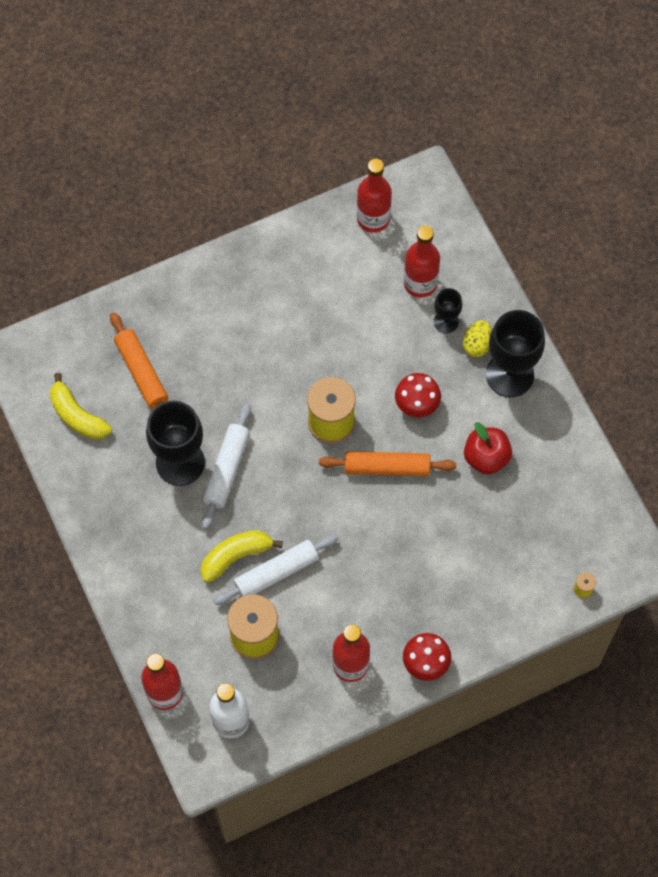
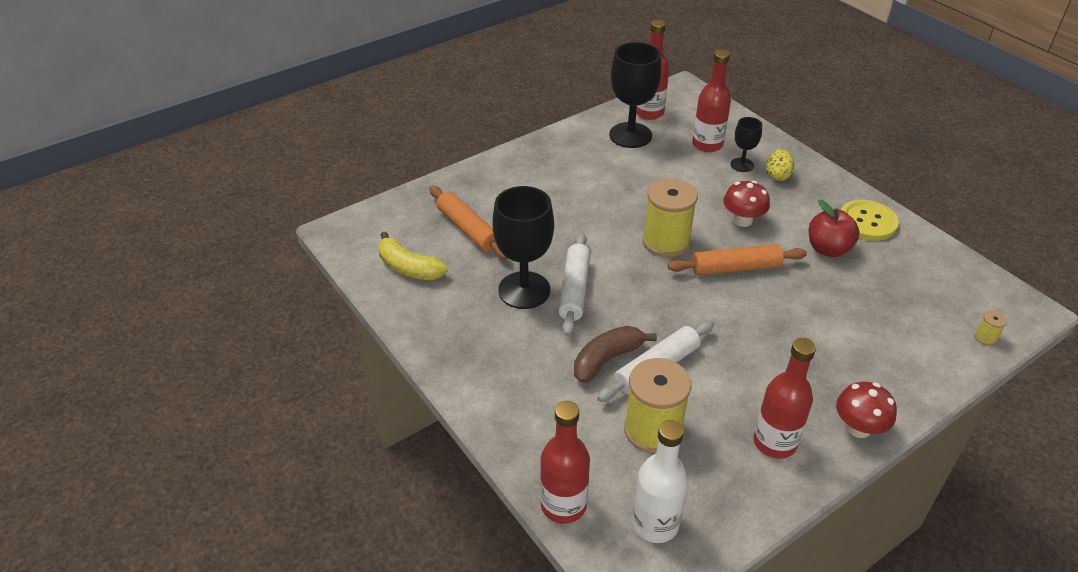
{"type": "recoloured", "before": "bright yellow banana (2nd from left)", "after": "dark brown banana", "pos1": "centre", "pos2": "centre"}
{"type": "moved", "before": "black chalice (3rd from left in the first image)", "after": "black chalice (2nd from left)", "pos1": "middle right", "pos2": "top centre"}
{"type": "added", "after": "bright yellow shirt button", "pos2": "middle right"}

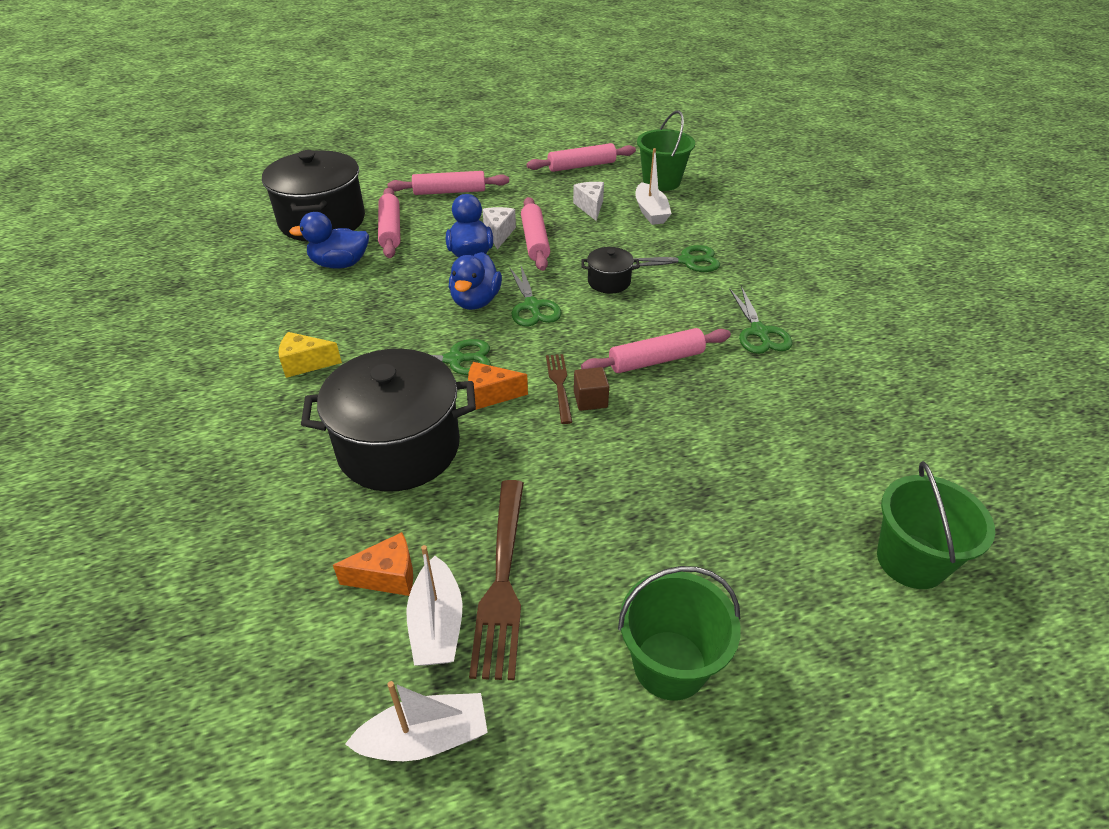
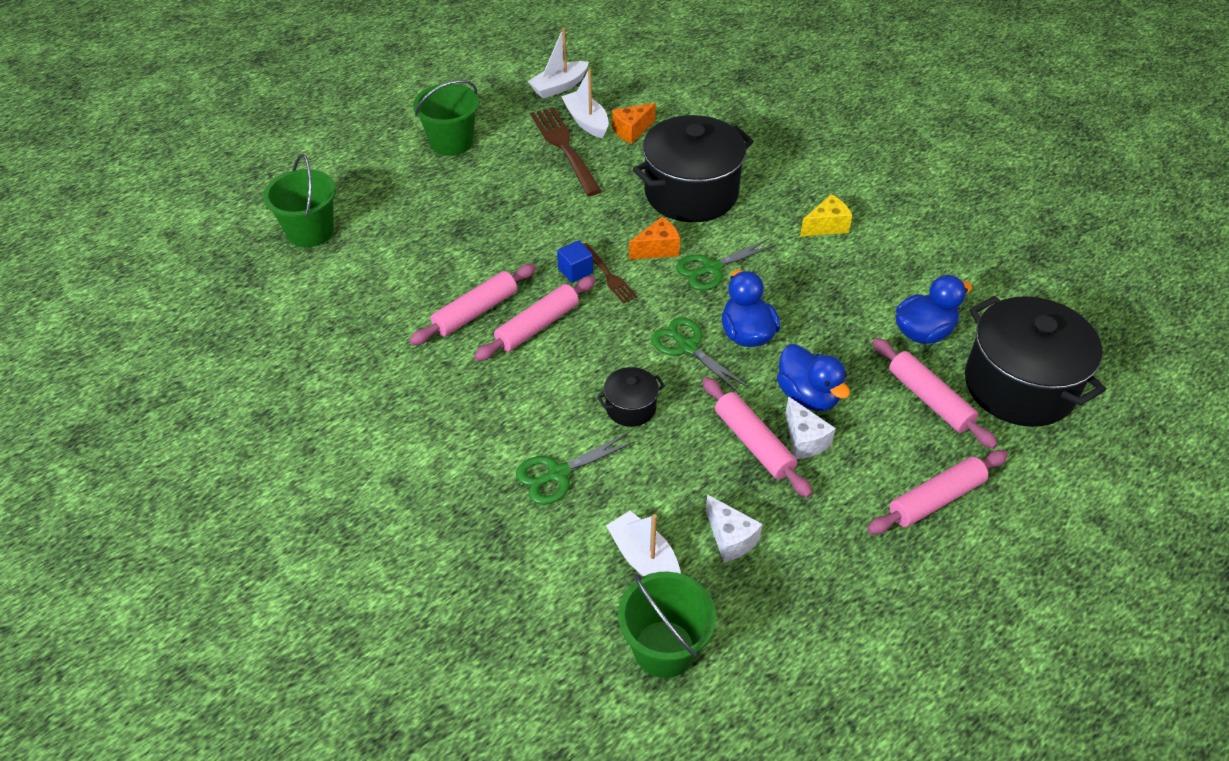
{"type": "moved", "before": "rose-pink dough roller (4th from left in the first image)", "after": "rose-pink dough roller (1st from left)", "pos1": "top centre", "pos2": "centre"}
{"type": "recoloured", "before": "dark brown solid cube", "after": "royal blue solid cube", "pos1": "centre", "pos2": "centre"}
{"type": "removed", "before": "green scissors (4th from left)", "pos1": "middle right"}

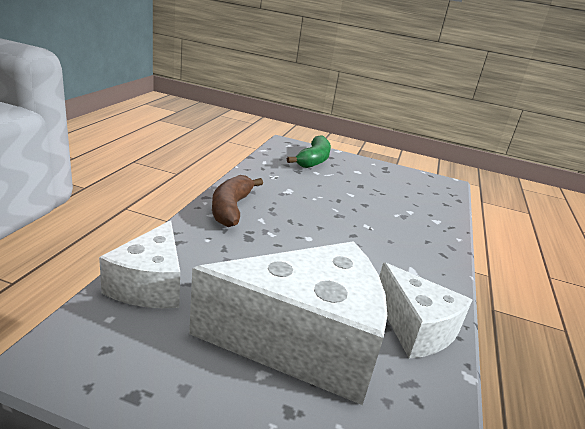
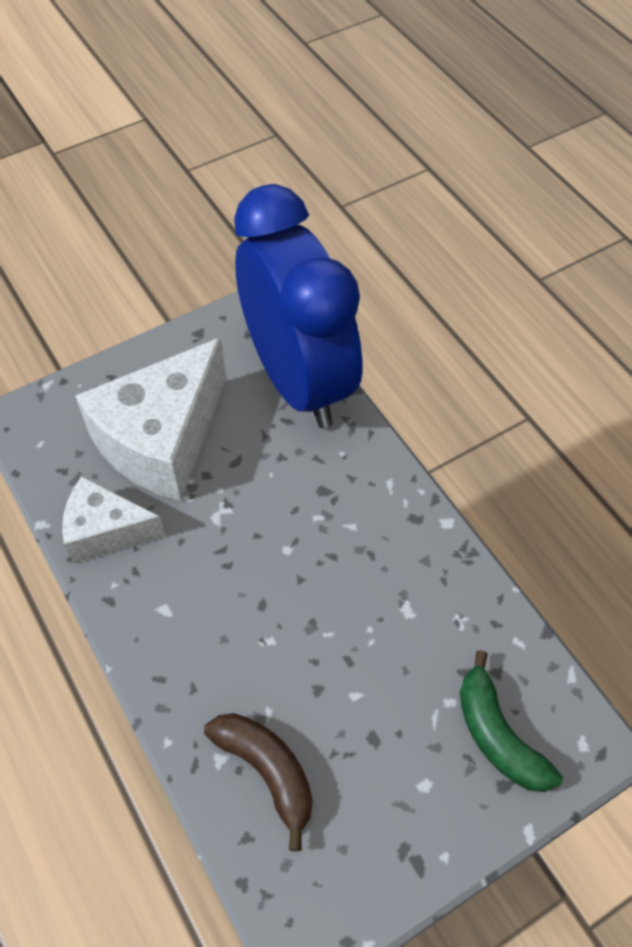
{"type": "moved", "before": "dark brown banana", "pos1": "centre", "pos2": "bottom centre"}
{"type": "replaced", "before": "white cheese (1st from left)", "after": "royal blue bedside clock", "pos1": "middle left", "pos2": "top centre"}

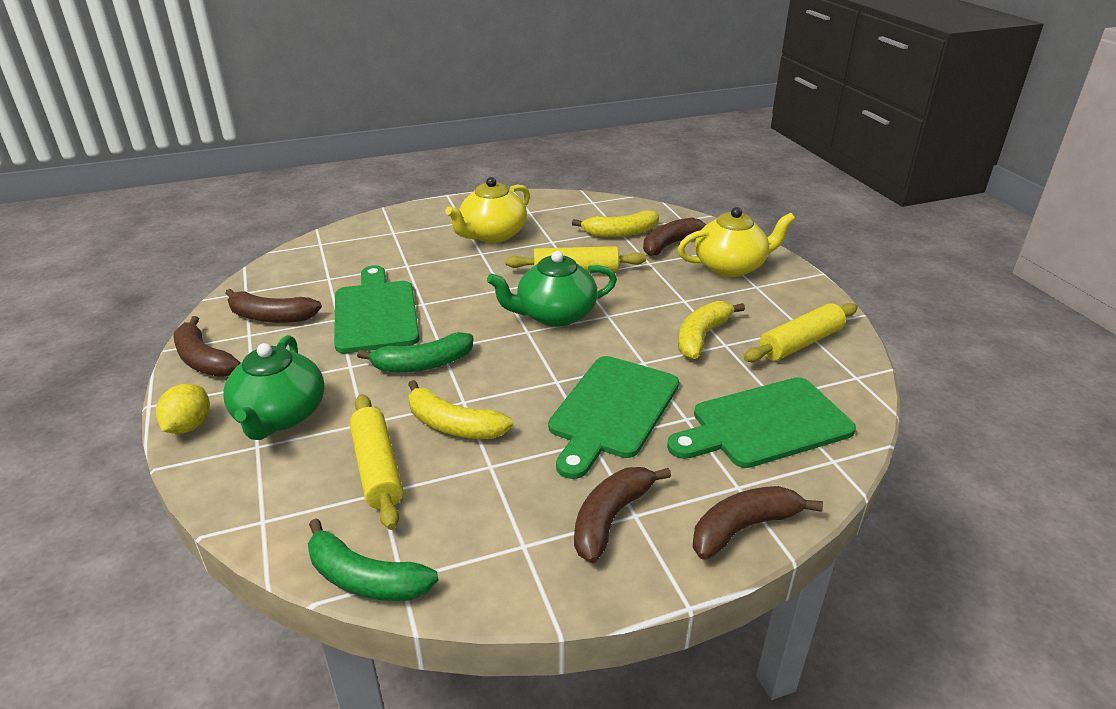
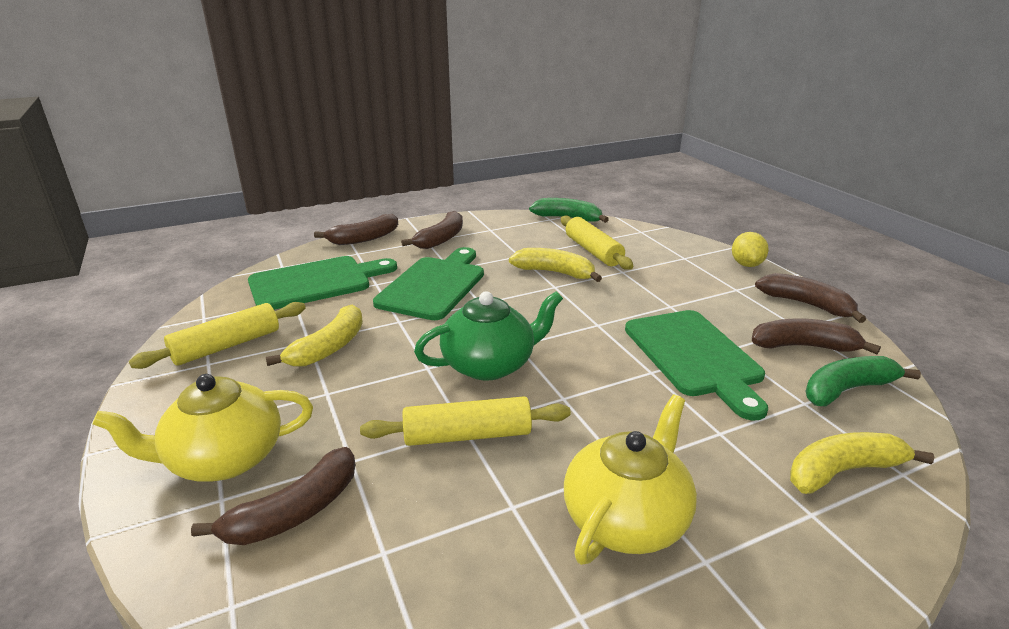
{"type": "moved", "before": "bright yellow banana (2nd from left in the first image)", "after": "bright yellow banana (3rd from left)", "pos1": "top centre", "pos2": "bottom right"}
{"type": "moved", "before": "green banana (2nd from left)", "pos1": "centre", "pos2": "middle right"}
{"type": "removed", "before": "green china teapot (1st from left)", "pos1": "middle left"}

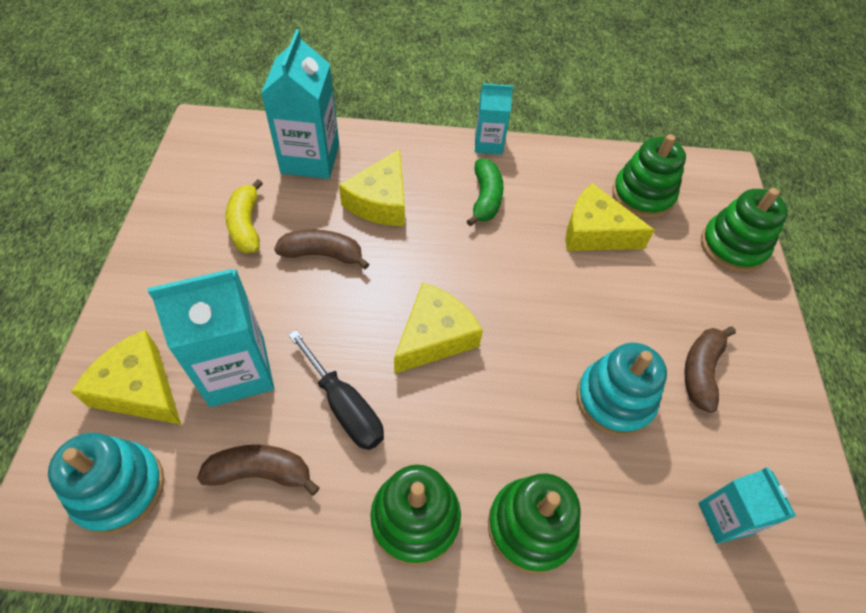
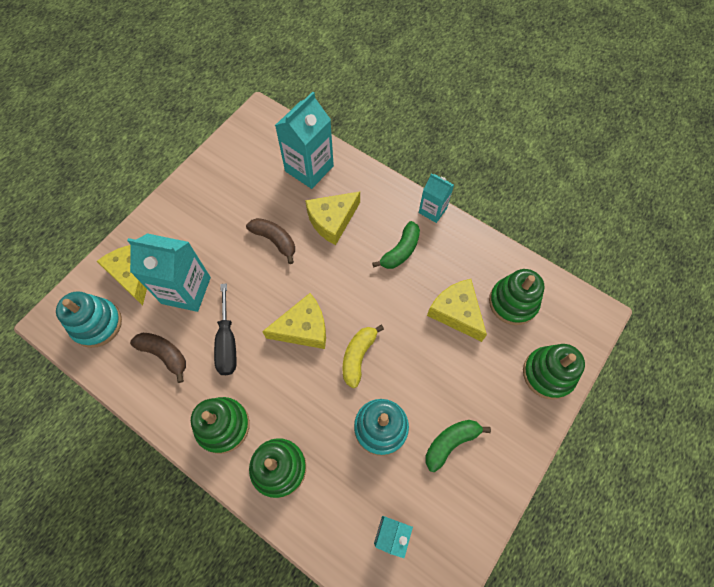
{"type": "moved", "before": "bright yellow banana", "pos1": "middle left", "pos2": "centre"}
{"type": "recoloured", "before": "dark brown banana (3rd from left)", "after": "green banana (2nd from left)", "pos1": "middle right", "pos2": "bottom centre"}

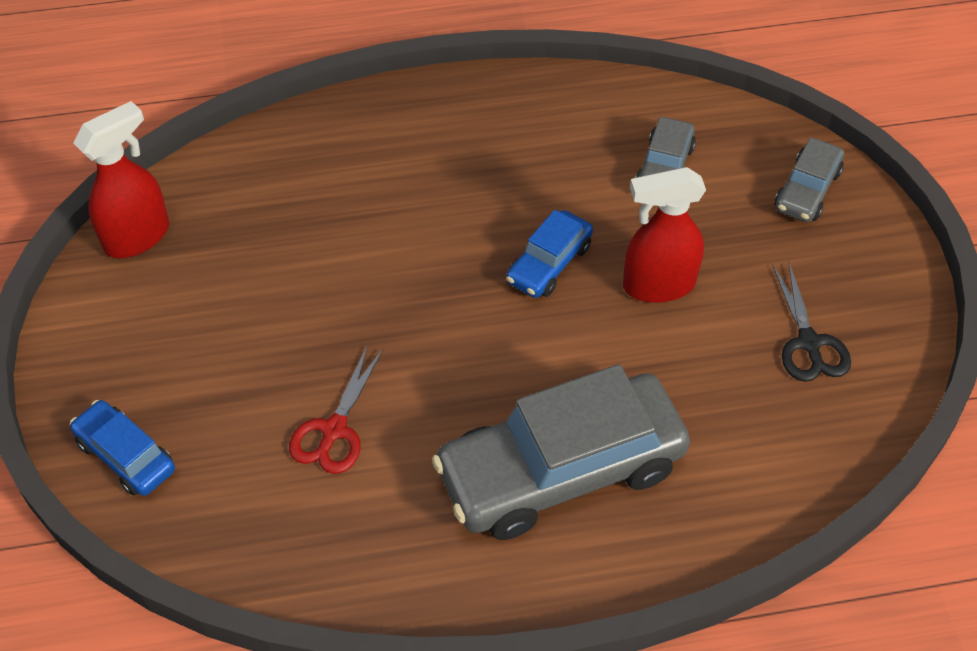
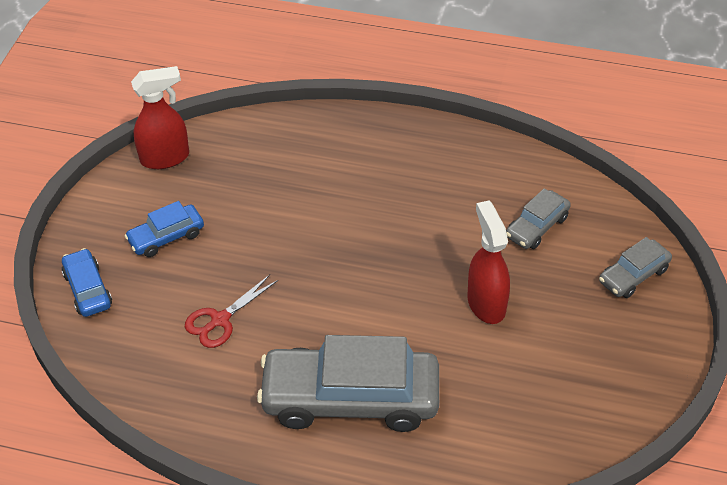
{"type": "moved", "before": "royal blue automobile (2nd from left)", "pos1": "centre", "pos2": "middle left"}
{"type": "turned", "before": "red spray bottle (2nd from left)", "pos1": "middle right", "pos2": "middle right", "turn": 60}
{"type": "removed", "before": "black scissors", "pos1": "middle right"}

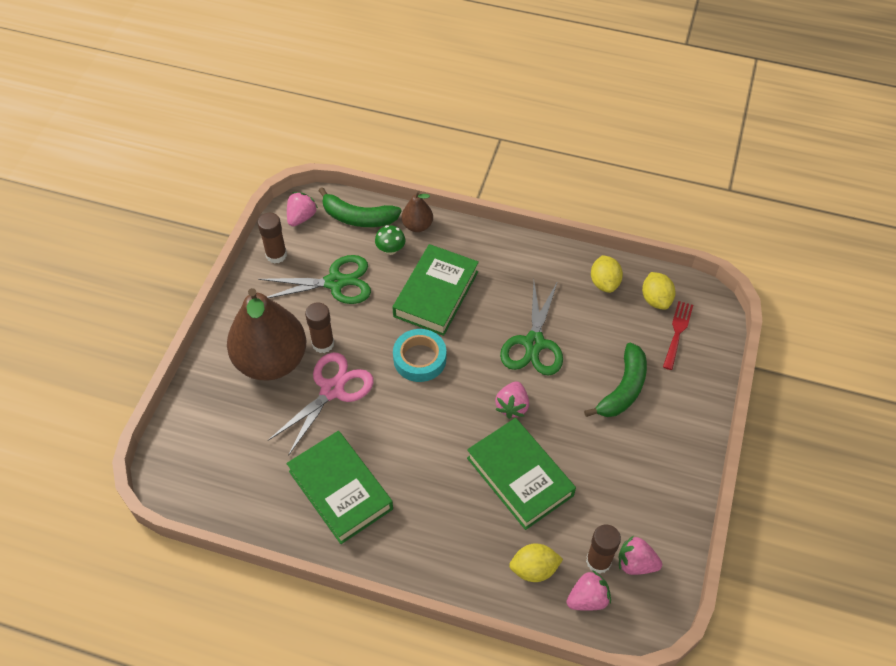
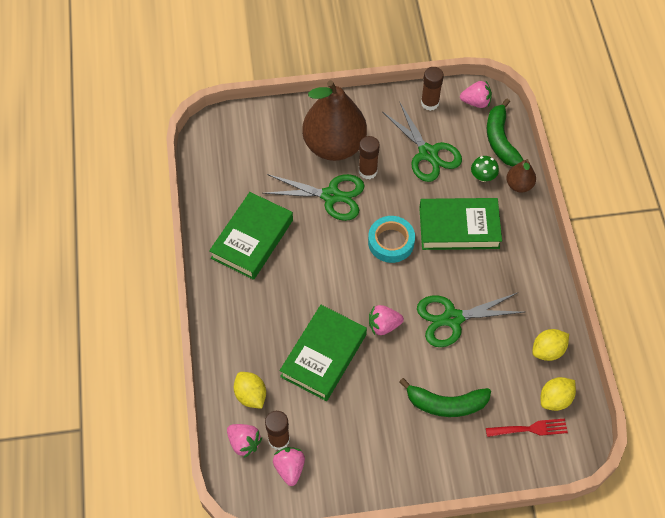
{"type": "recoloured", "before": "rose-pink scissors", "after": "green scissors (1st from left)", "pos1": "centre", "pos2": "centre"}

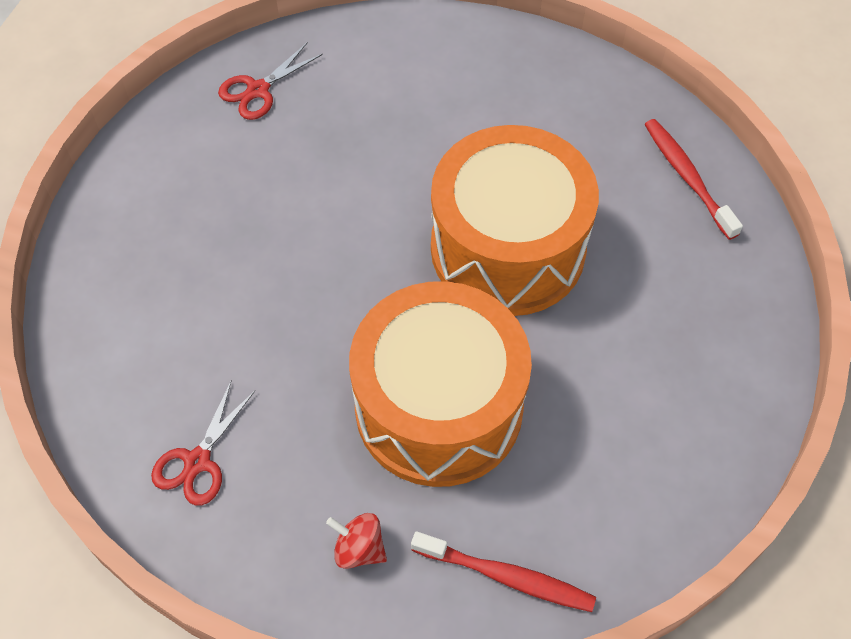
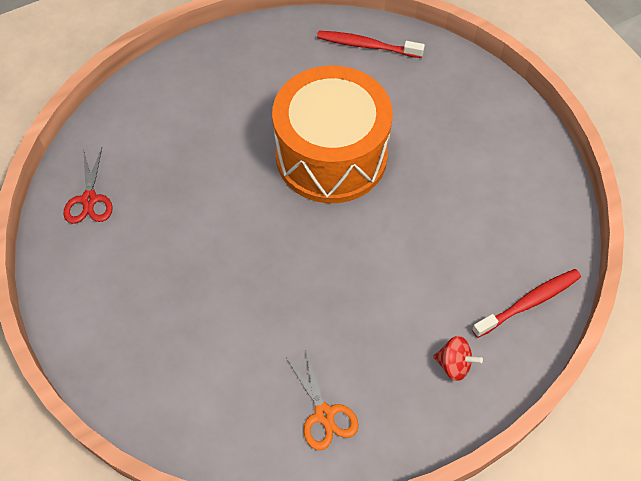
{"type": "recoloured", "before": "red scissors (1st from left)", "after": "orange scissors", "pos1": "bottom left", "pos2": "bottom centre"}
{"type": "turned", "before": "red spinning top", "pos1": "bottom centre", "pos2": "bottom right", "turn": -135}
{"type": "removed", "before": "orange snare drum (1st from left)", "pos1": "centre"}

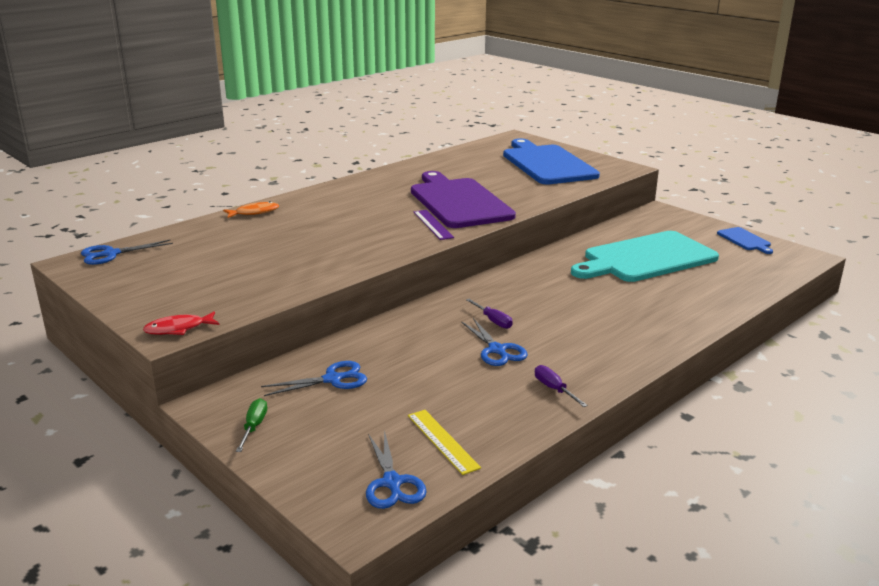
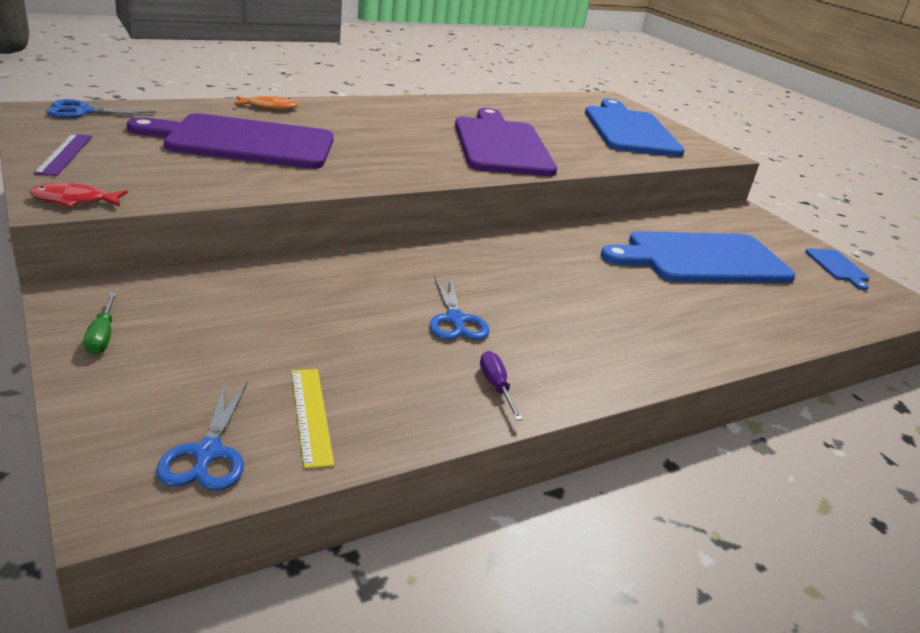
{"type": "moved", "before": "violet ruler", "pos1": "centre", "pos2": "top left"}
{"type": "turned", "before": "green hand screwdriver", "pos1": "bottom left", "pos2": "middle left", "turn": 150}
{"type": "added", "after": "violet chopping board (1st from left)", "pos2": "top left"}
{"type": "recoloured", "before": "teal chopping board", "after": "royal blue chopping board (2nd from left)", "pos1": "middle right", "pos2": "middle right"}
{"type": "removed", "before": "royal blue scissors (2nd from left)", "pos1": "centre"}
{"type": "removed", "before": "violet hand screwdriver (1st from left)", "pos1": "centre"}

